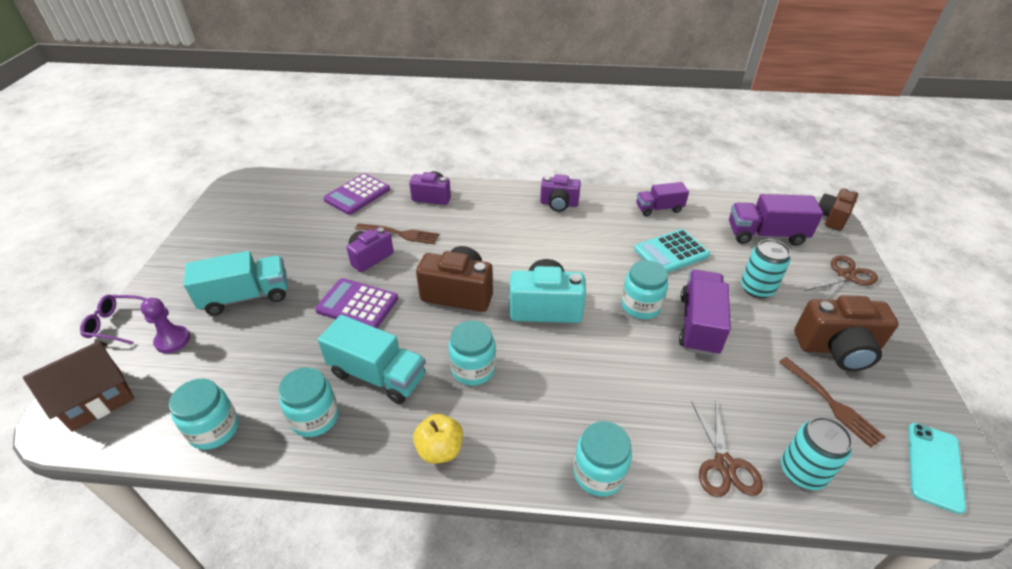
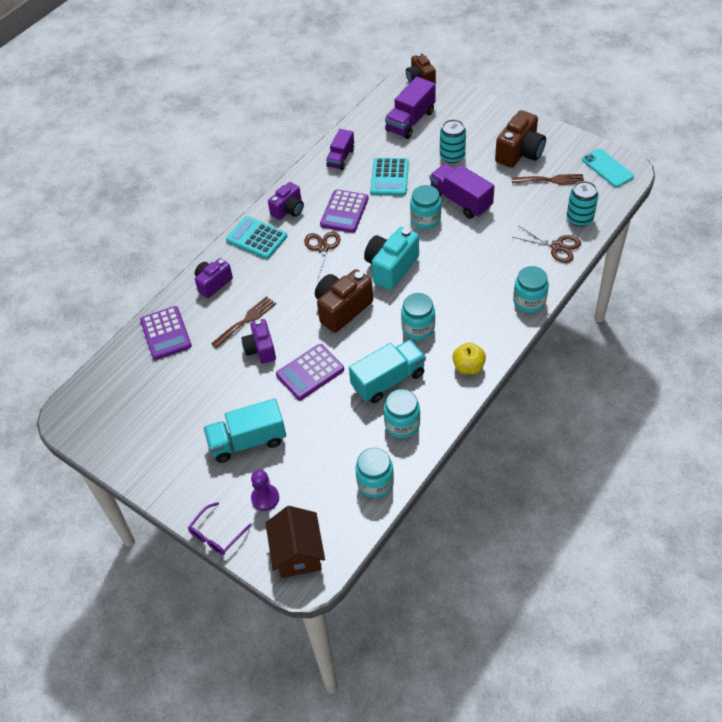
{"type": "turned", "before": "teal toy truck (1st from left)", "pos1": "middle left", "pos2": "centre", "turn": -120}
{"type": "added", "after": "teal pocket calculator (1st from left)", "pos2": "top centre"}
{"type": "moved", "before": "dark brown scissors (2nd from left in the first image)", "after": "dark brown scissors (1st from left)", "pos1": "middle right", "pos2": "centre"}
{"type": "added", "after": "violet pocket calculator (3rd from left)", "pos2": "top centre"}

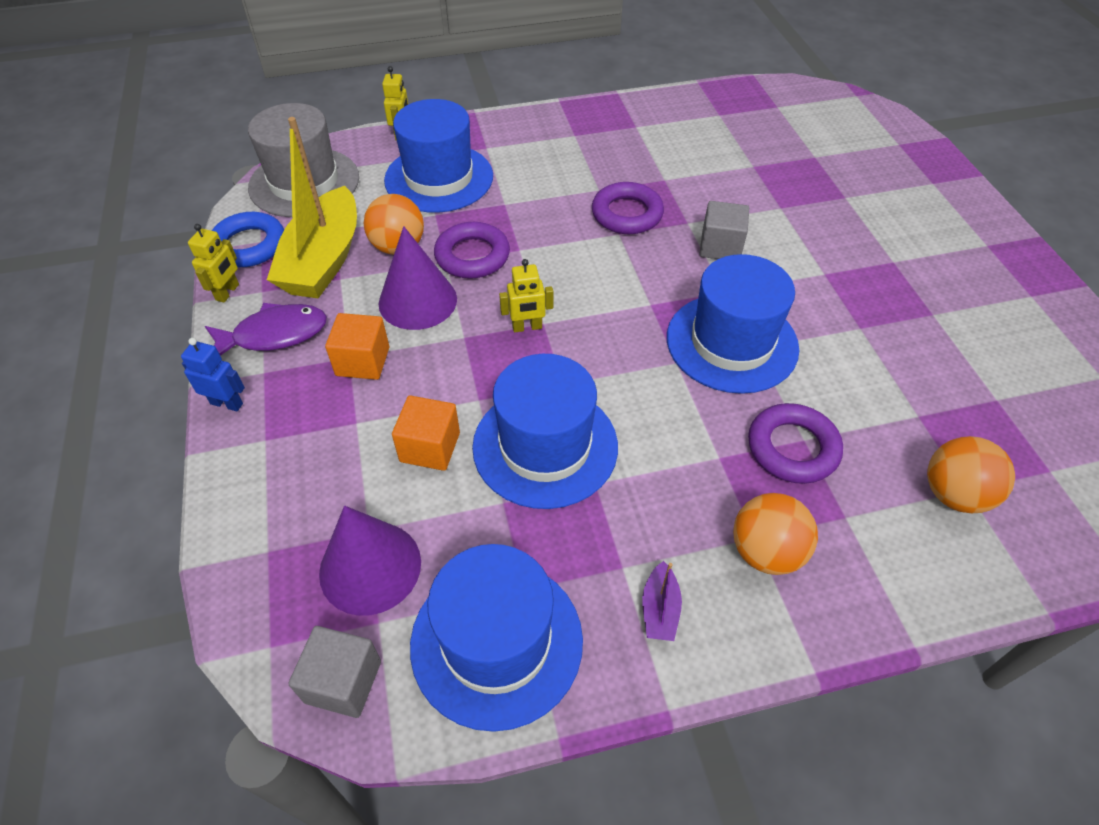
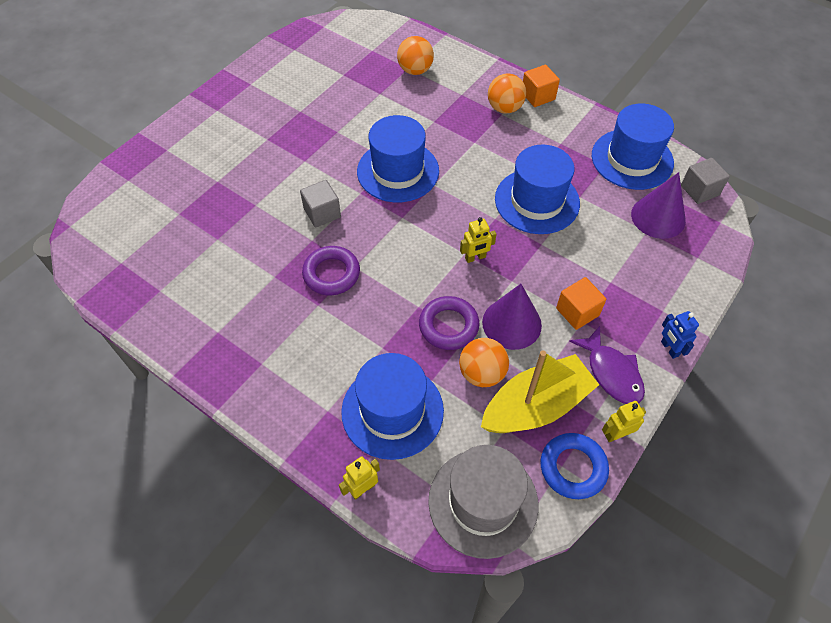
{"type": "turned", "before": "bright yellow robot (3rd from left in the first image)", "pos1": "centre", "pos2": "centre", "turn": 120}
{"type": "moved", "before": "orange solid cube (2nd from left in the first image)", "after": "orange solid cube (1st from left)", "pos1": "centre", "pos2": "top centre"}
{"type": "turned", "before": "violet fish", "pos1": "middle left", "pos2": "middle right", "turn": -150}
{"type": "removed", "before": "violet toy boat", "pos1": "bottom centre"}
{"type": "removed", "before": "violet hoop (3rd from left)", "pos1": "middle right"}

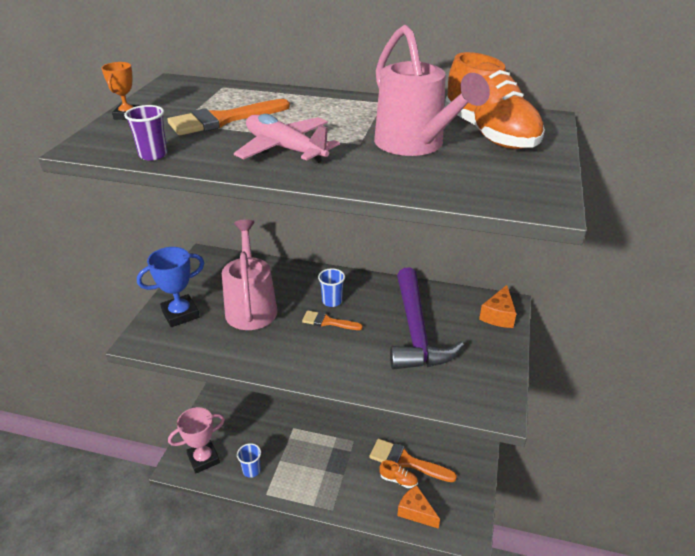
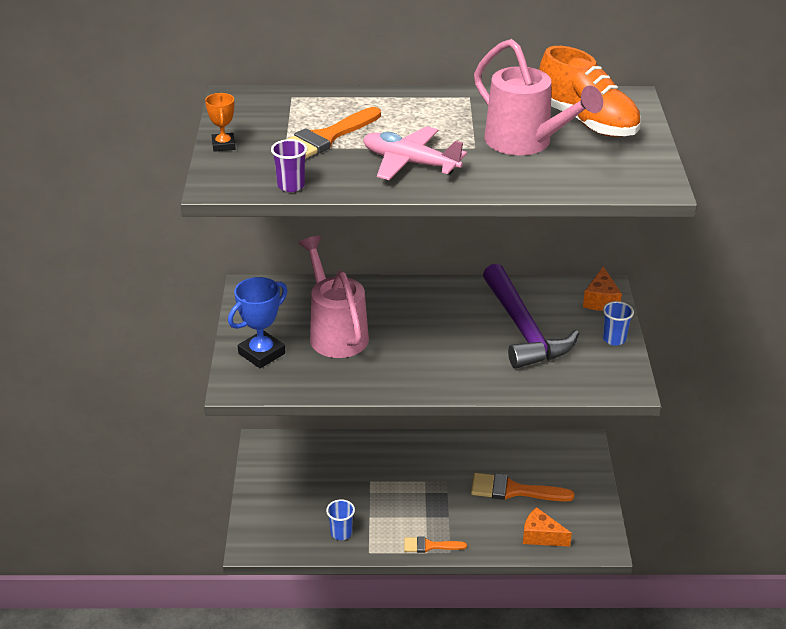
{"type": "moved", "before": "orange paint brush (2nd from left)", "pos1": "centre", "pos2": "bottom centre"}
{"type": "moved", "before": "royal blue cup (2nd from left)", "pos1": "centre", "pos2": "middle right"}
{"type": "removed", "before": "rose-pink award cup", "pos1": "bottom left"}
{"type": "removed", "before": "orange shoe (1st from left)", "pos1": "bottom centre"}

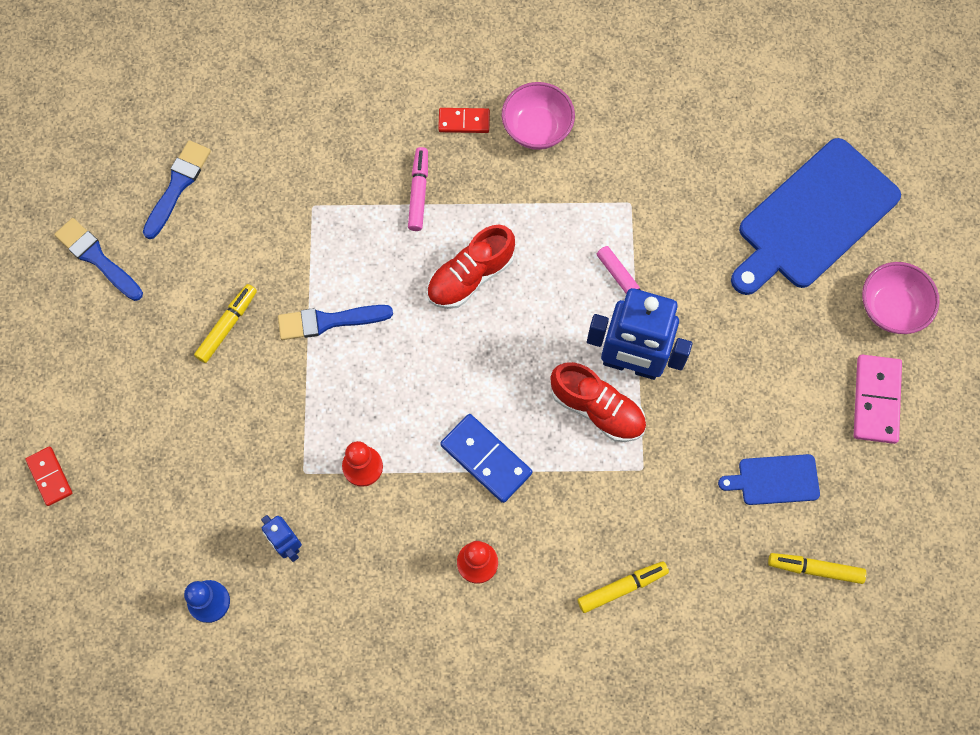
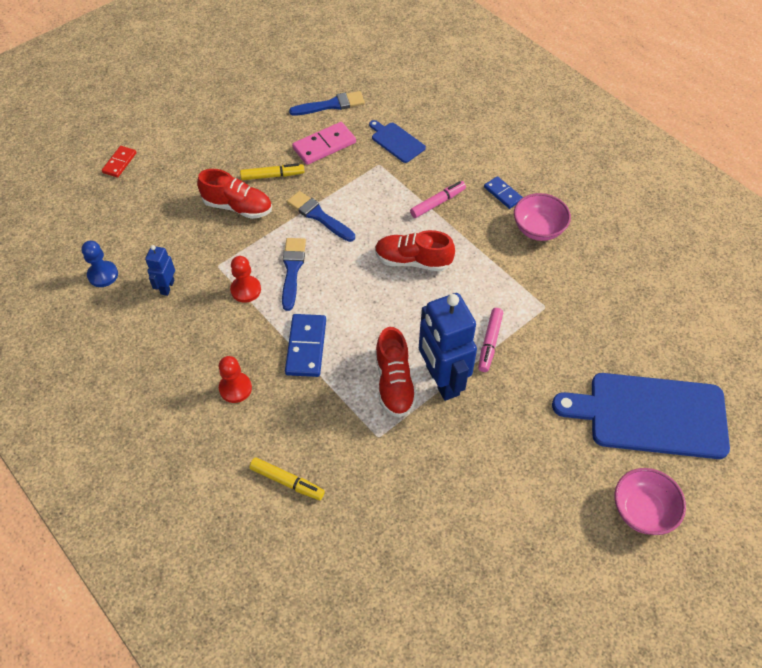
{"type": "added", "after": "red shoe (1st from left)", "pos2": "top left"}
{"type": "moved", "before": "royal blue paint brush (1st from left)", "pos1": "middle left", "pos2": "centre"}
{"type": "moved", "before": "rose-pink domino tile", "pos1": "middle right", "pos2": "top centre"}
{"type": "moved", "before": "royal blue chopping board (1st from left)", "pos1": "middle right", "pos2": "top centre"}
{"type": "recoloured", "before": "red domino tile (2nd from left)", "after": "royal blue domino tile (2nd from left)", "pos1": "top centre", "pos2": "top centre"}
{"type": "removed", "before": "bright yellow marker (3rd from left)", "pos1": "bottom right"}

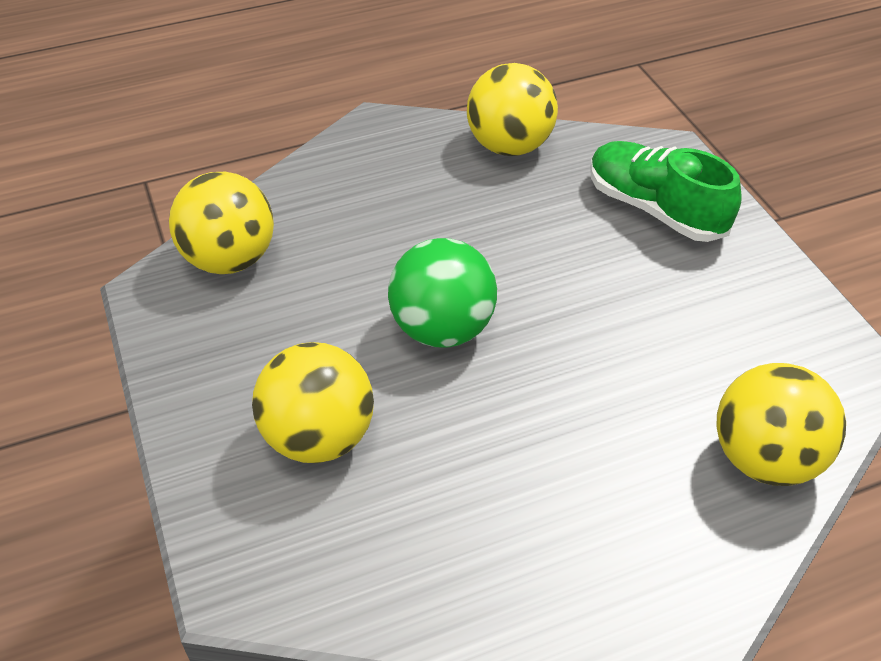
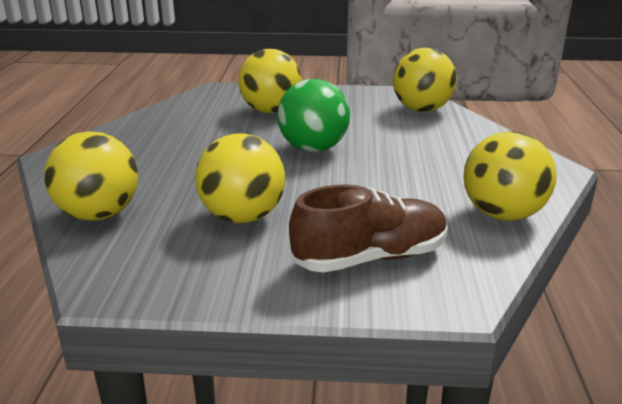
{"type": "added", "after": "bright yellow ball (2nd from left)", "pos2": "centre"}
{"type": "recoloured", "before": "green shoe", "after": "dark brown shoe", "pos1": "top right", "pos2": "centre"}

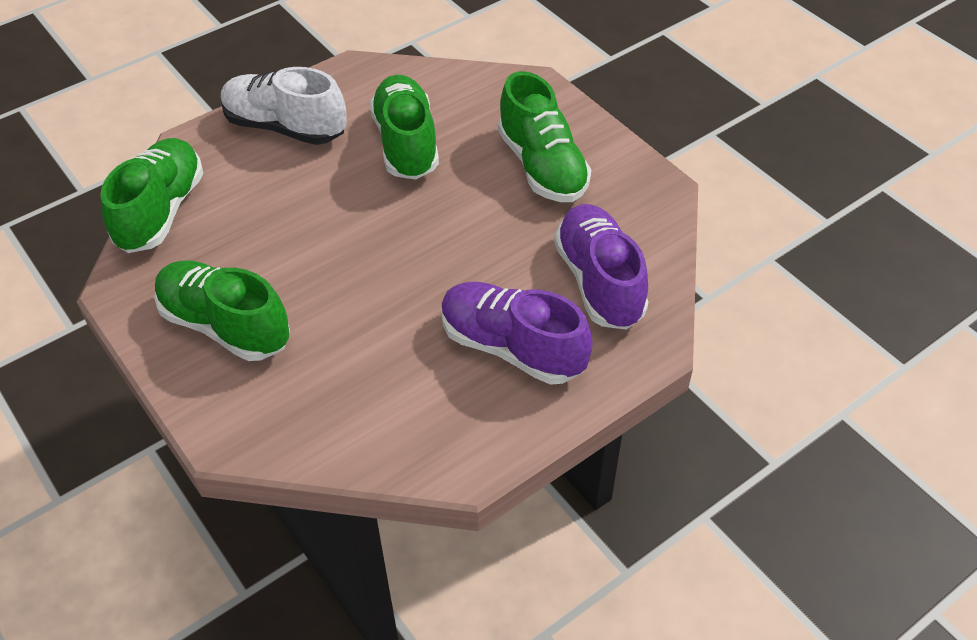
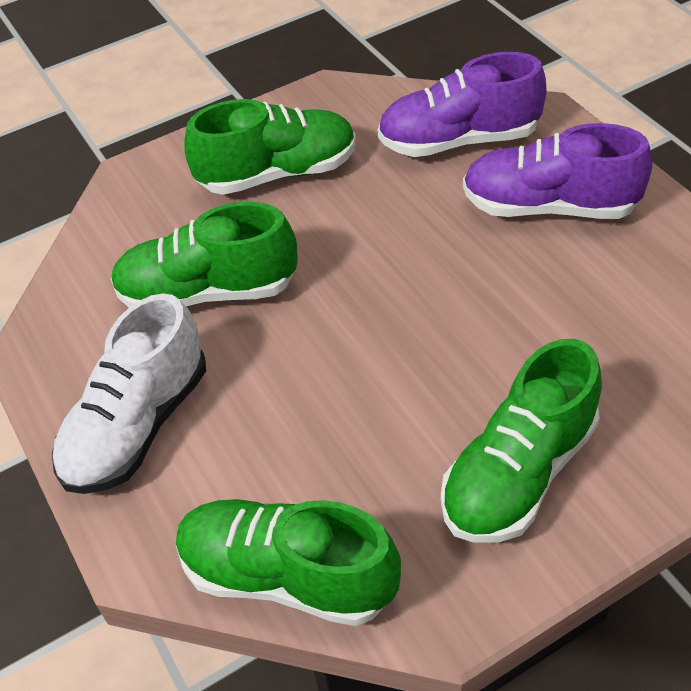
{"type": "turned", "before": "violet shoe (1st from left in the first image)", "pos1": "centre", "pos2": "top right", "turn": 60}

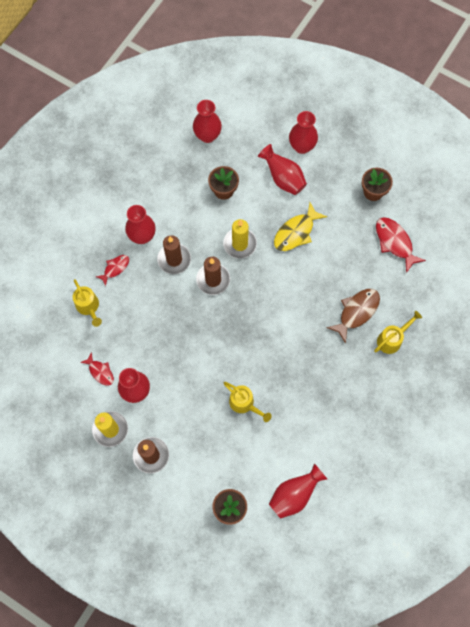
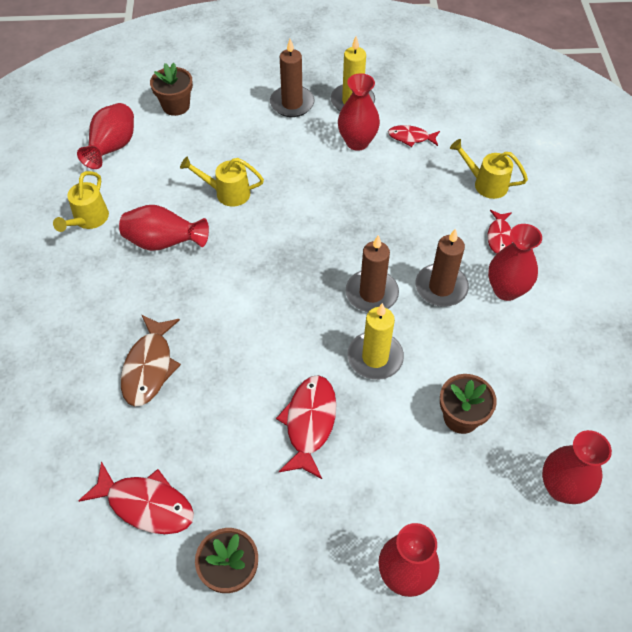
{"type": "moved", "before": "bright yellow sprinkling can (3rd from left in the first image)", "after": "bright yellow sprinkling can (1st from left)", "pos1": "middle right", "pos2": "top left"}
{"type": "moved", "before": "red flower vase (4th from left in the first image)", "after": "red flower vase (2nd from left)", "pos1": "top centre", "pos2": "middle left"}
{"type": "recoloured", "before": "bright yellow fish", "after": "red fish (2nd from left)", "pos1": "centre", "pos2": "bottom centre"}

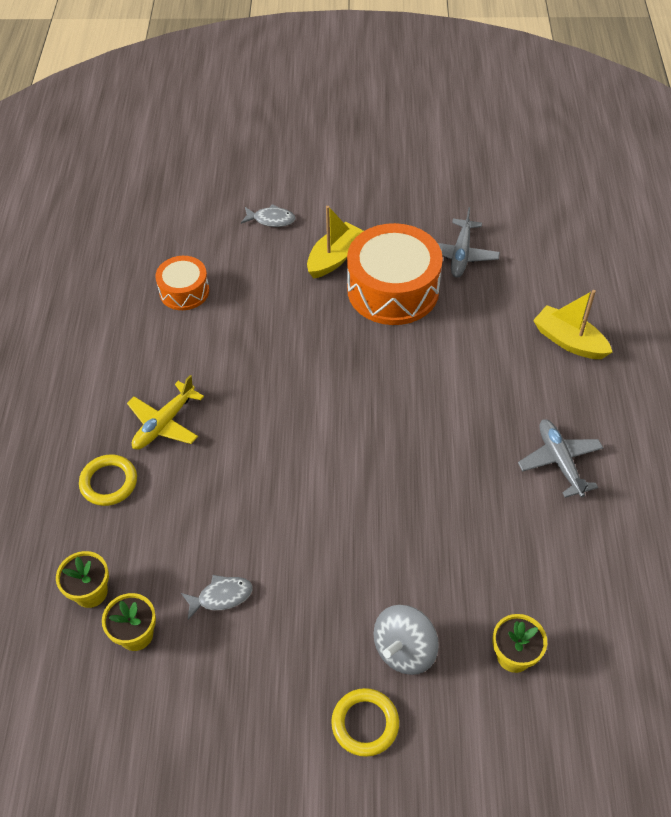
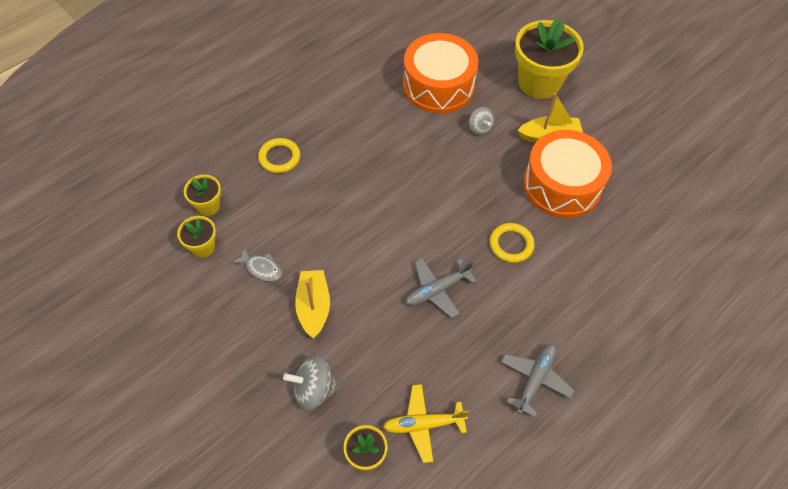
{"type": "moved", "before": "bright yellow toy boat (2nd from left in the first image)", "after": "bright yellow toy boat (1st from left)", "pos1": "middle right", "pos2": "centre"}
{"type": "moved", "before": "bright yellow aeroplane", "pos1": "middle left", "pos2": "bottom centre"}
{"type": "resized", "before": "orange snare drum (1st from left)", "pos1": "middle left", "pos2": "top centre", "scale": 1.84}
{"type": "moved", "before": "grey aeroplane (1st from left)", "pos1": "top right", "pos2": "centre"}
{"type": "added", "after": "grey spinning top (2nd from left)", "pos2": "top centre"}
{"type": "moved", "before": "bright yellow hoop (2nd from left)", "pos1": "bottom centre", "pos2": "centre"}
{"type": "replaced", "before": "grey fish (2nd from left)", "after": "bright yellow potted plant (4th from left)", "pos1": "top centre", "pos2": "top right"}

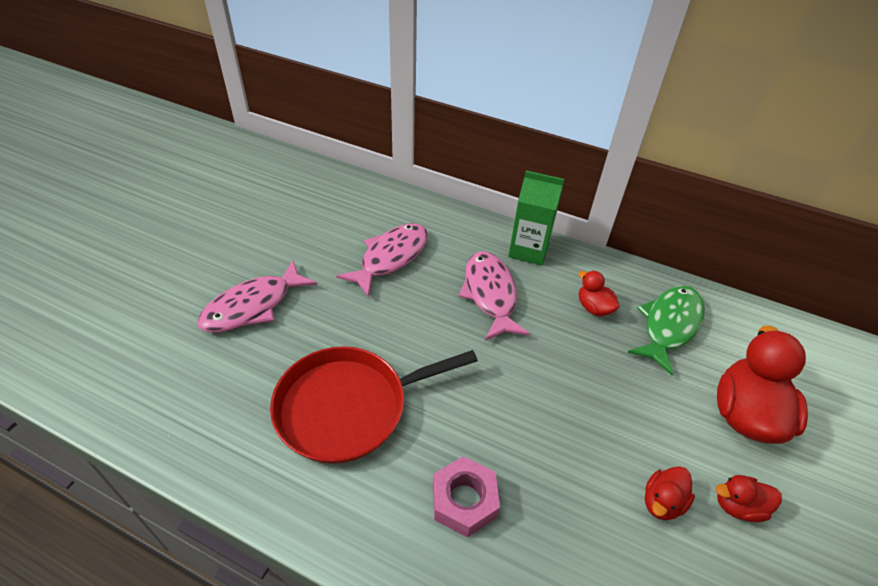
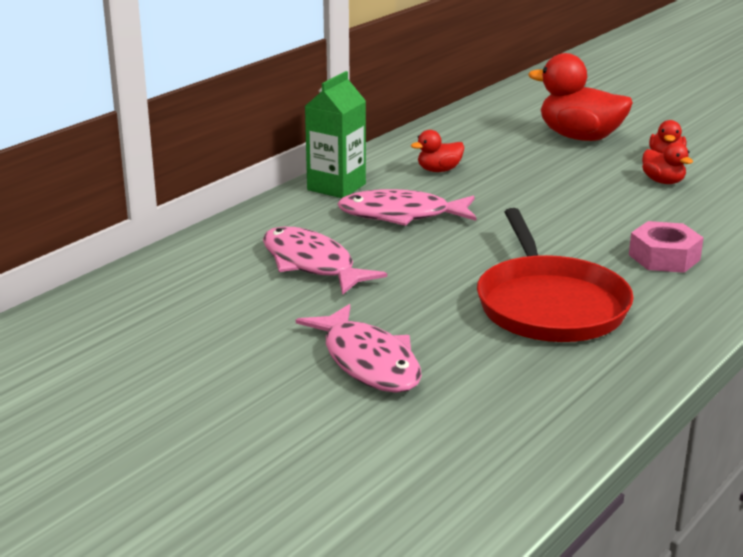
{"type": "removed", "before": "green fish", "pos1": "middle right"}

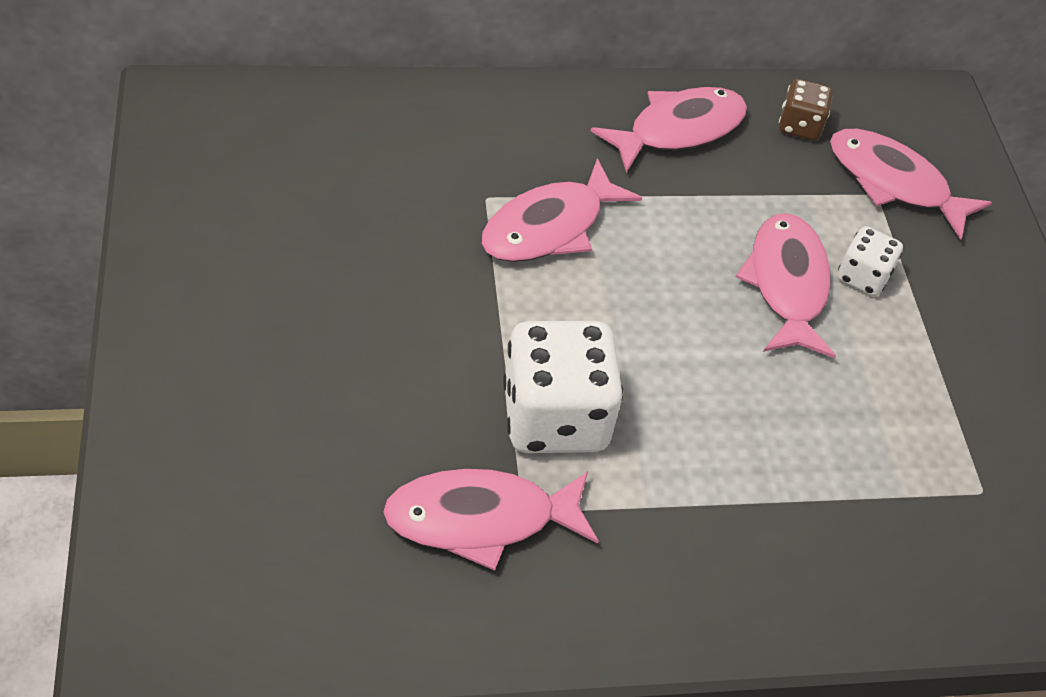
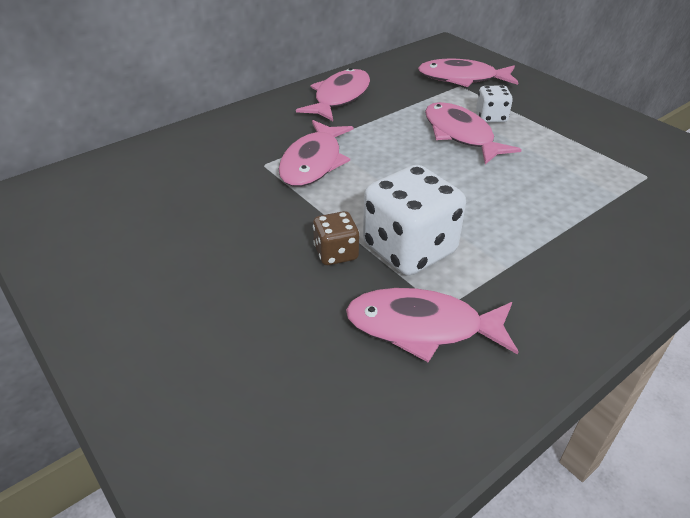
{"type": "moved", "before": "dark brown game die", "pos1": "top right", "pos2": "centre"}
{"type": "turned", "before": "rose-pink fish (1st from left in the first image)", "pos1": "bottom centre", "pos2": "centre", "turn": 45}

